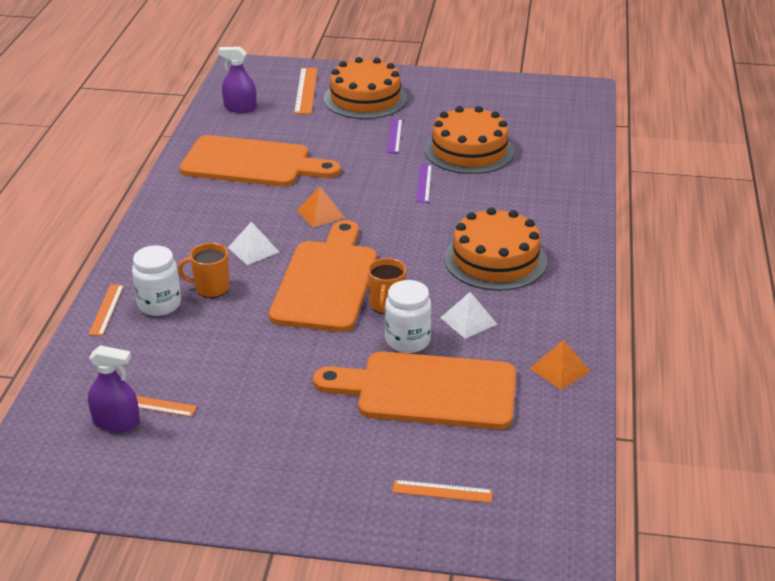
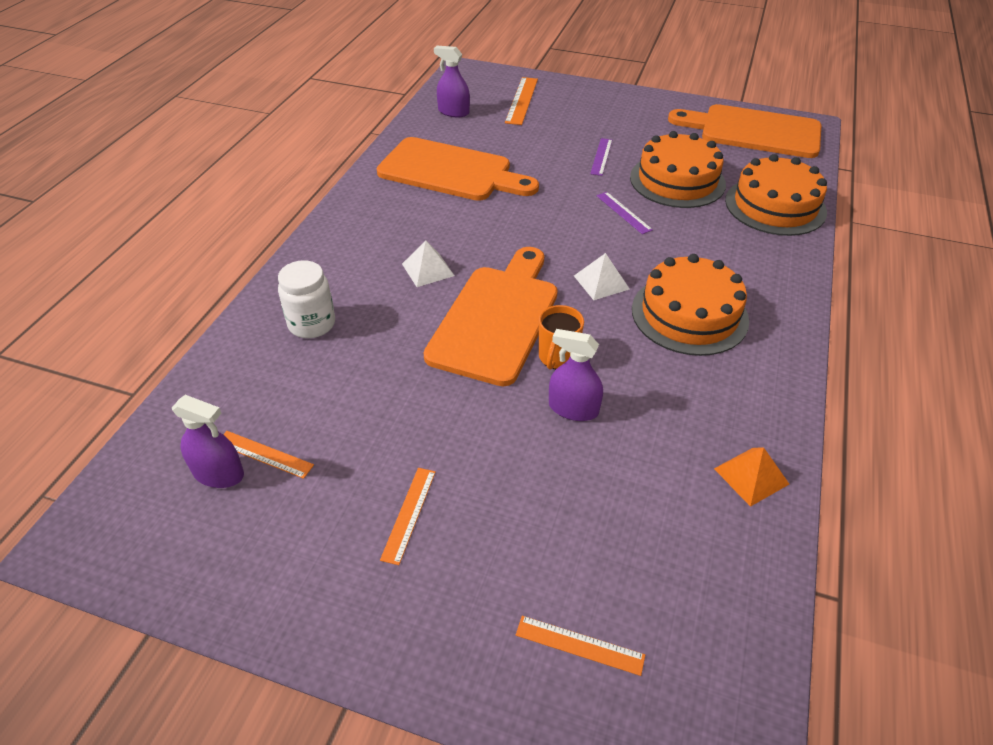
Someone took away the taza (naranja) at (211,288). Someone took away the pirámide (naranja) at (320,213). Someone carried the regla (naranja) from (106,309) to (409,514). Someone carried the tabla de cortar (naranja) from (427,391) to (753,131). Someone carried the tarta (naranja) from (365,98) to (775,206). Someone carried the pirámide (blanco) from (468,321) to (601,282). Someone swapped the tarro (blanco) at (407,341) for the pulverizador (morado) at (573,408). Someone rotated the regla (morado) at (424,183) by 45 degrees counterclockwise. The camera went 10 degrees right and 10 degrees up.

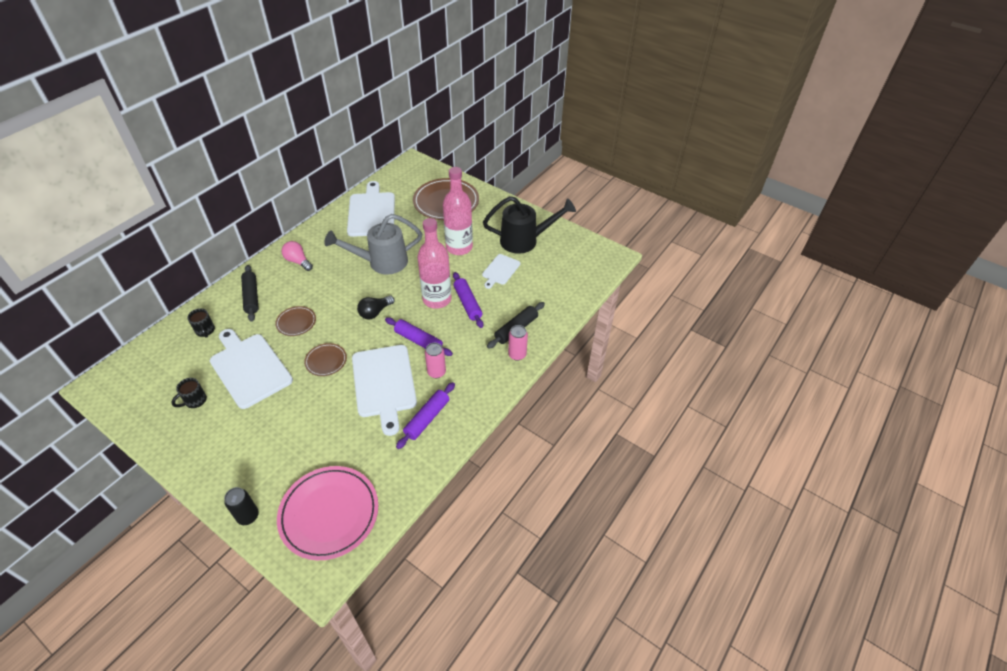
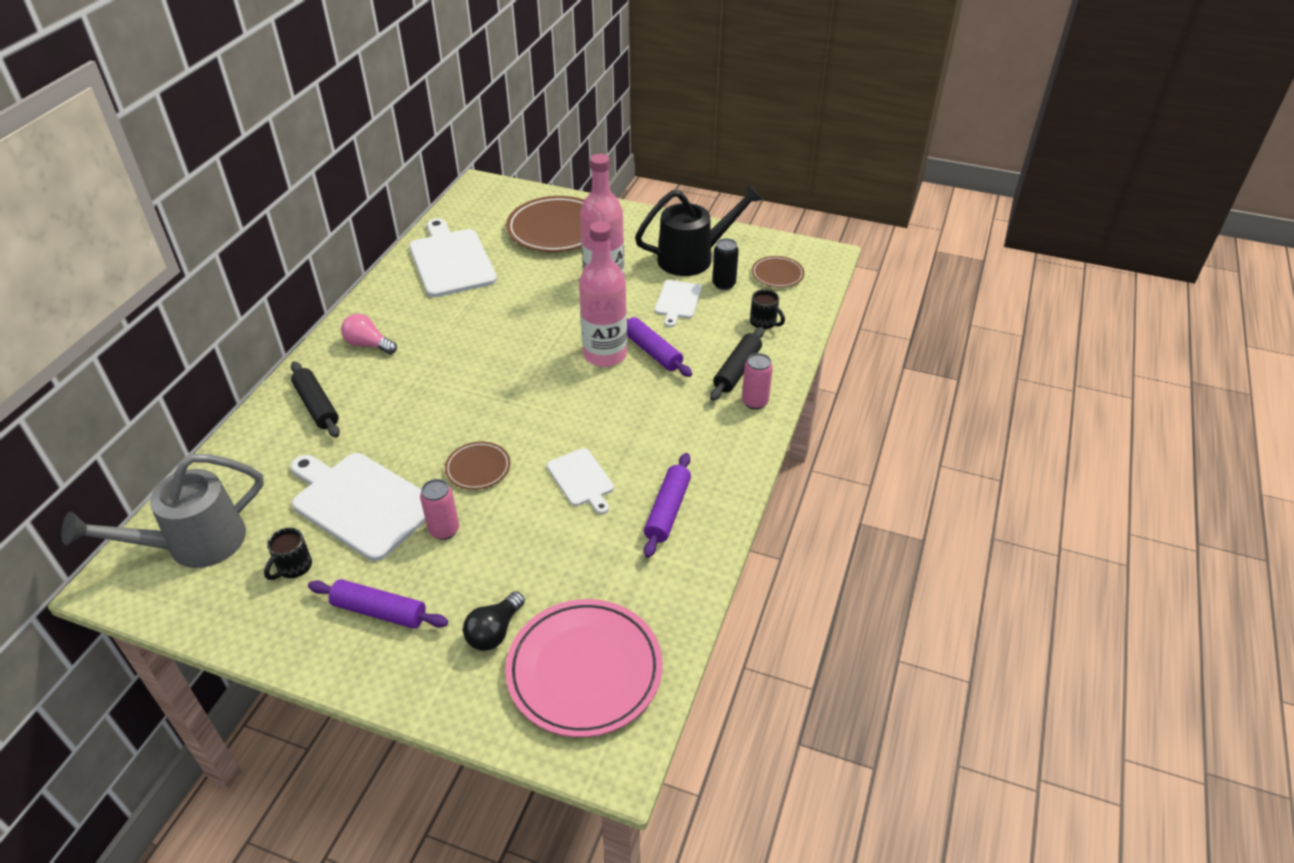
Someone carried the taza (negro) from (205,331) to (764,323). Someone carried the lata (negro) from (248,516) to (724,284). Someone carried the plato (marrón) from (296,322) to (777,274). Someone carried the regadera (gris) from (382,262) to (194,544). Someone carried the bombilla (negro) from (375,312) to (494,632). Someone carried the rodillo (morado) from (418,341) to (379,611). Someone carried the lata (rosa) from (436,372) to (444,530). Someone scaled the tabla de cortar (blanco) at (384,384) by 0.54. The camera went 15 degrees left and 5 degrees down.

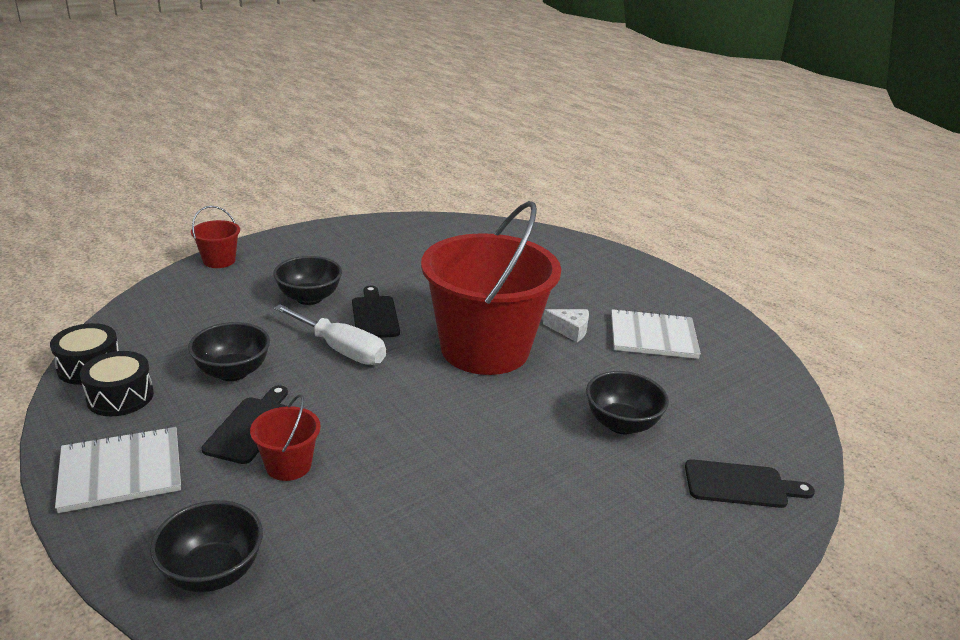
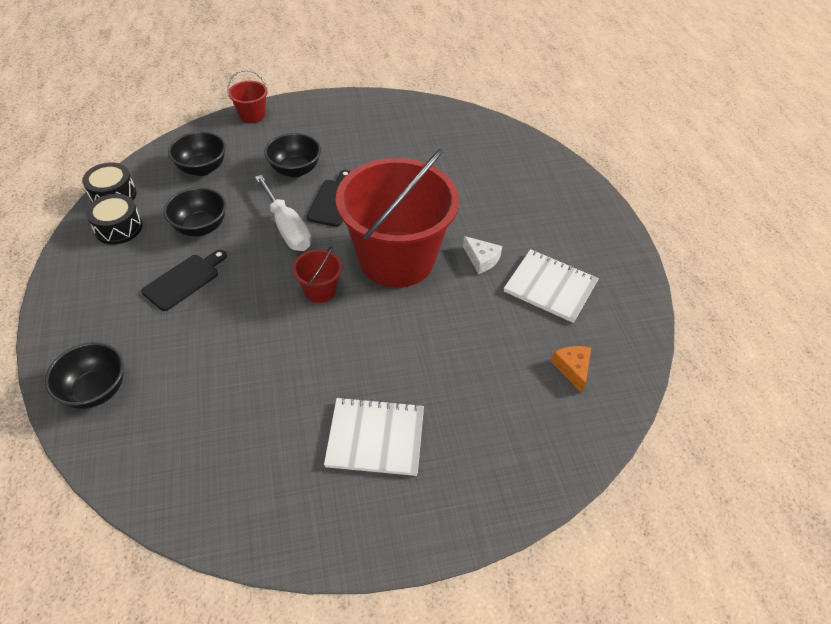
Someone took away the tabla de cortar (negro) at (741,485). Someone put down the queso (naranja) at (572,369). Someone carried the cuaderno (blanco) from (121,471) to (375,438). Someone carried the balde (rojo) from (288,465) to (320,290). Someone carried the cuenco (negro) from (621,424) to (202,168). The camera went 25 degrees right and 20 degrees up.

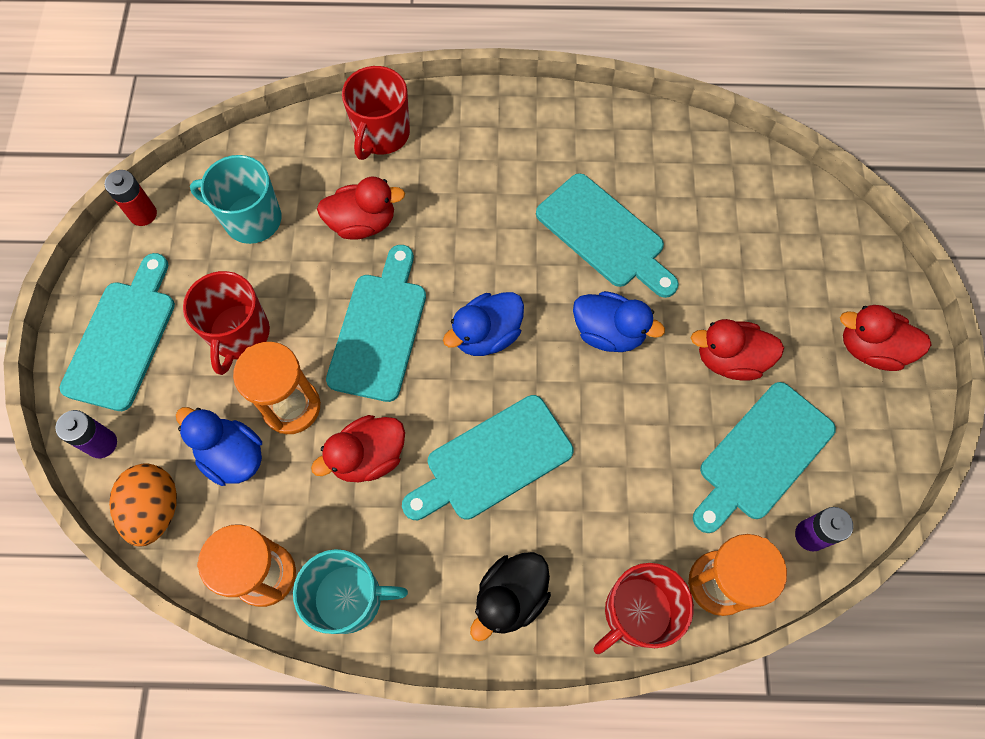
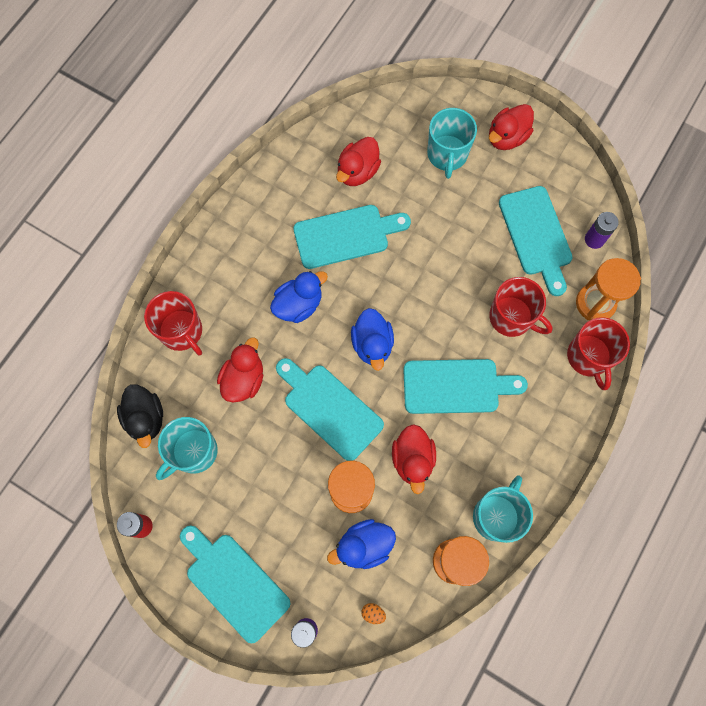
Someone put down the taza (turquesa) at (447,155). Someone carried the taza (rojo) from (239,334) to (511,317). Someone carried the pato (negro) from (510,597) to (146,418). Someone carried the pato (azul) from (609,332) to (299,305). Someone carried the pato (rojo) from (729,359) to (357,172). Someone rotated the tabla de cortar (turquesa) at (492,461) by 90 degrees counterclockwise. Someone scaled the huevo (naranja) at (155,509) by 0.43. The camera went 60 degrees left and 5 degrees up.

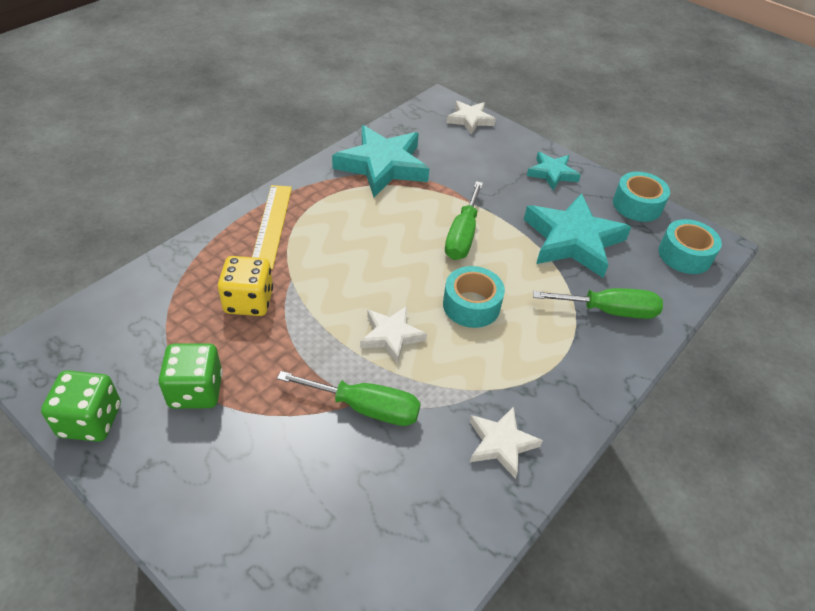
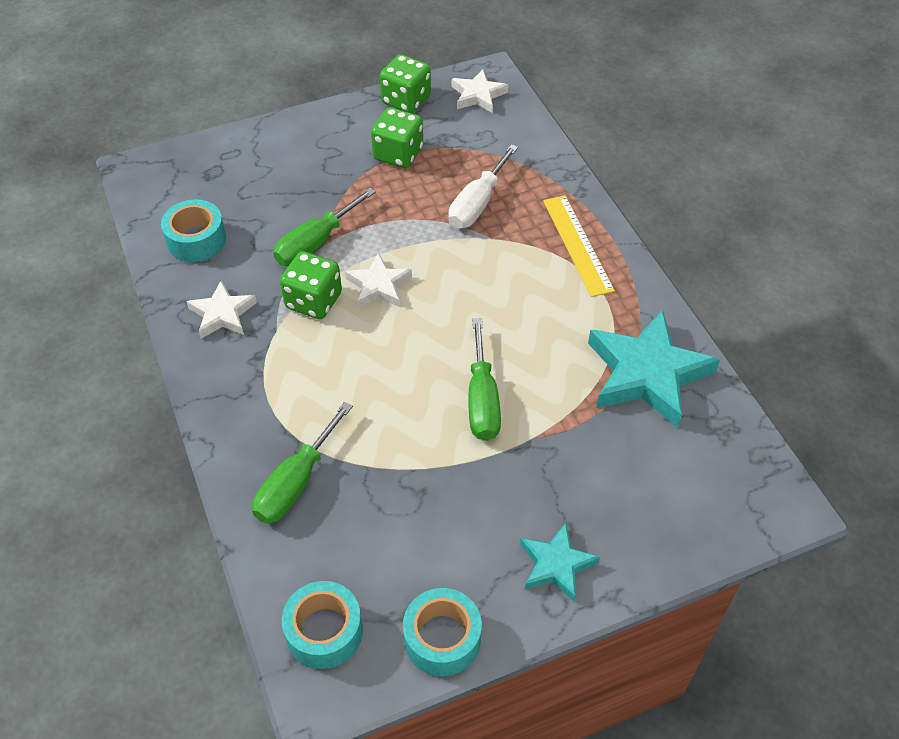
Someone took away the estrella (turquesa) at (573,240). Someone put down the dado (verde) at (313,301). Someone carried the cinta adhesiva (turquesa) from (471,305) to (196,240). Someone carried the estrella (blanco) from (470,120) to (478,95). Someone swapped the dado (amarillo) at (249,301) for the destornillador (blanco) at (477,204). Someone rotated the regla (amarillo) at (272,225) by 45 degrees clockwise. Someone rotated the destornillador (verde) at (462,236) by 135 degrees counterclockwise. The camera went 120 degrees right and 5 degrees up.

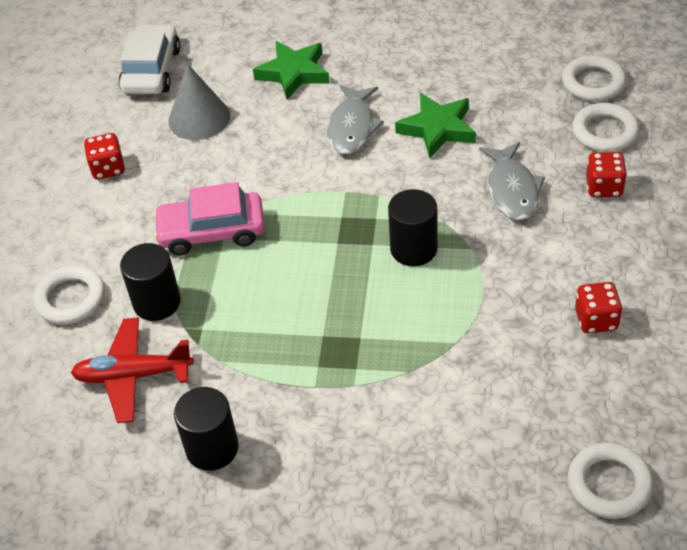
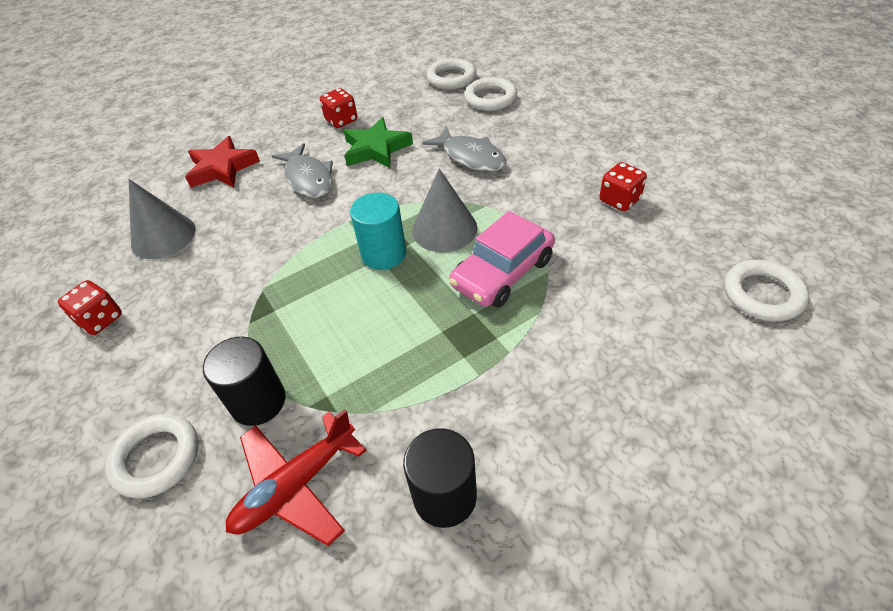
Someone took away the coche (blanco) at (151,70). Someone put down the cilindro (turquesa) at (384,254). Someone carried the coche (rosa) from (212,232) to (502,273). Someone carried the dado (rojo) from (604,187) to (341,120). Someone swapped the cilindro (negro) at (413,249) for the cono (gris) at (444,229). Someone repainted the estrella (verde) at (294,73), which became the estrella (rojo) at (222,168). The camera went 40 degrees left and 0 degrees up.

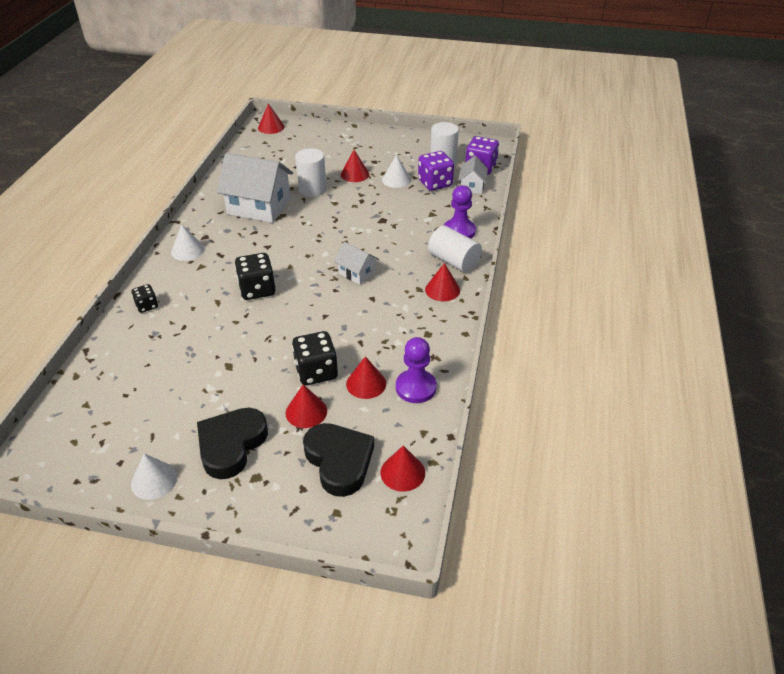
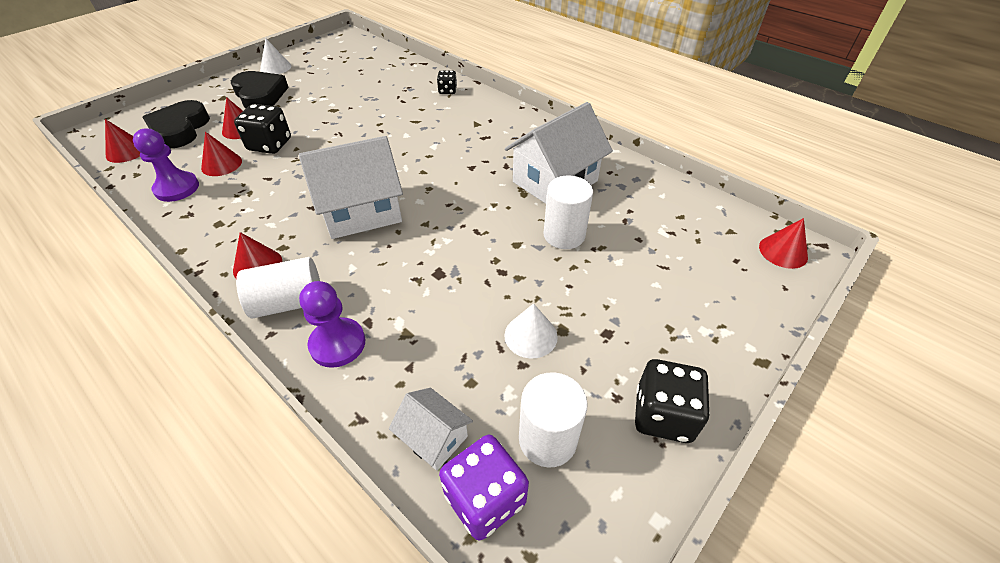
Someone took away the cono (blanco) at (187,250). Someone took away the cono (rojo) at (354,174). Someone took away the dado (morado) at (435,183). Someone carried the dado (negro) from (257,289) to (663,415). Someone rotated the corazón (negro) at (339,461) by 90 degrees clockwise. Someone scaled the casa (blanco) at (357,273) by 1.97. The camera went 120 degrees right and 5 degrees up.

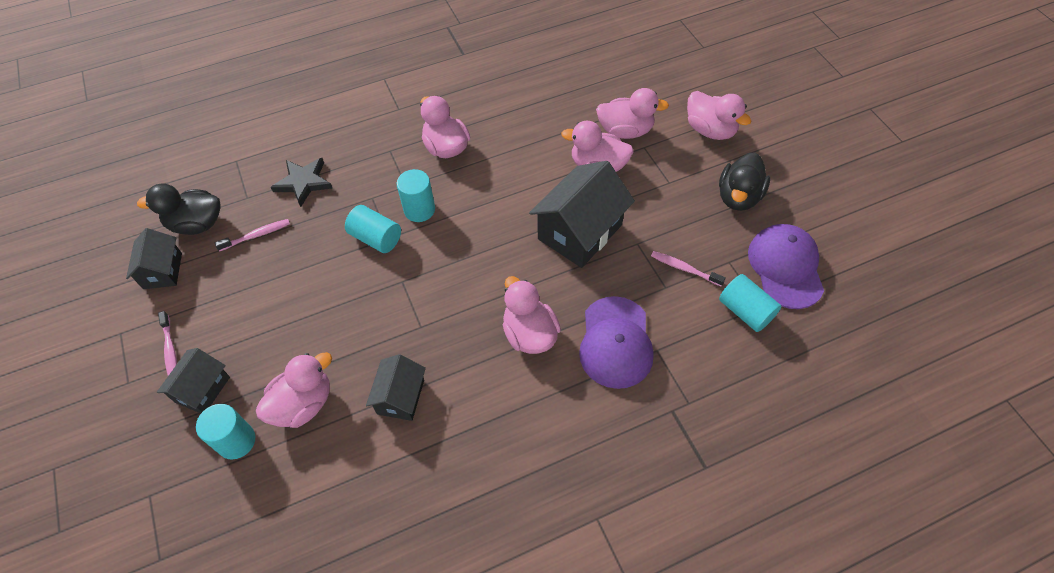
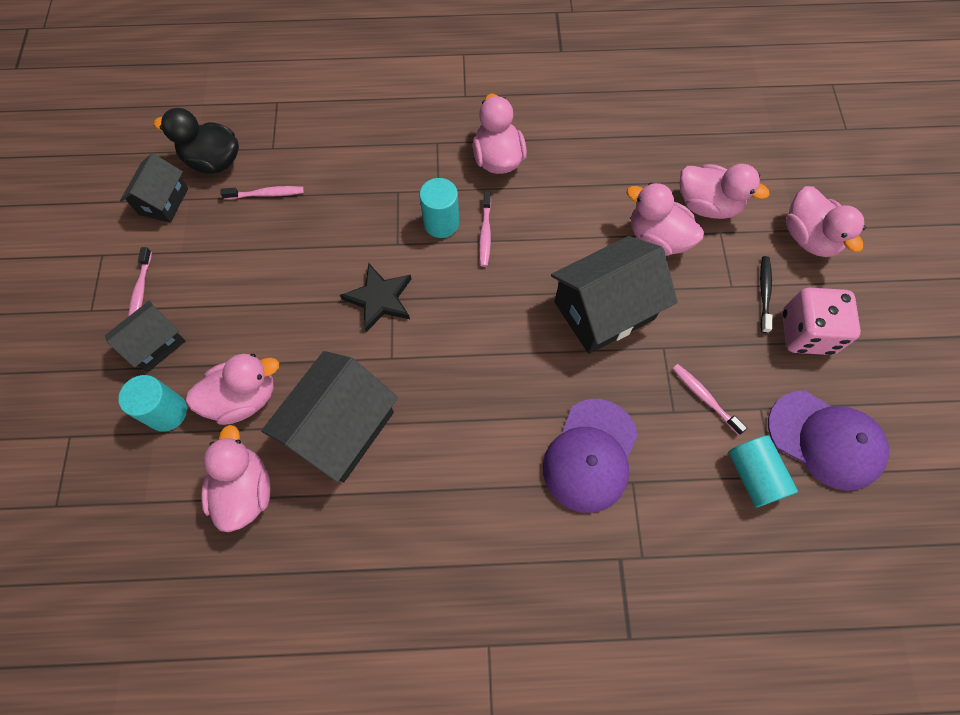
Someone took away the cilindro (turquesa) at (376,238). Someone put down the cepillo de dientes (rosa) at (485,233). Someone put down the cepillo de dientes (negro) at (764,293). Someone carried the estrella (negro) from (303,182) to (379,299). Someone carried the pato (rosa) from (529,334) to (245,490). Someone swapped the pato (negro) at (738,197) for the dado (rosa) at (806,333). Someone rotated the gorra (morado) at (785,267) by 105 degrees clockwise. Someone scaled the casa (negro) at (400,397) by 1.74. The camera went 20 degrees right and 10 degrees up.

